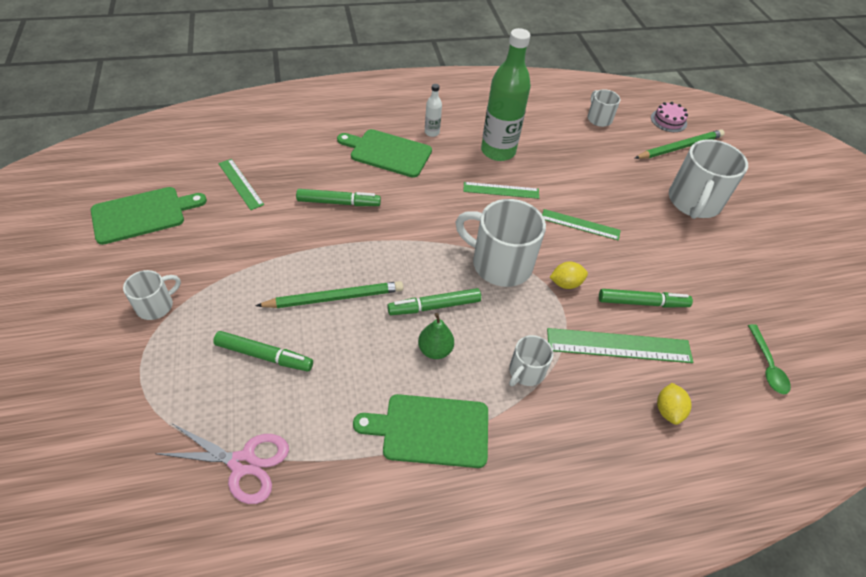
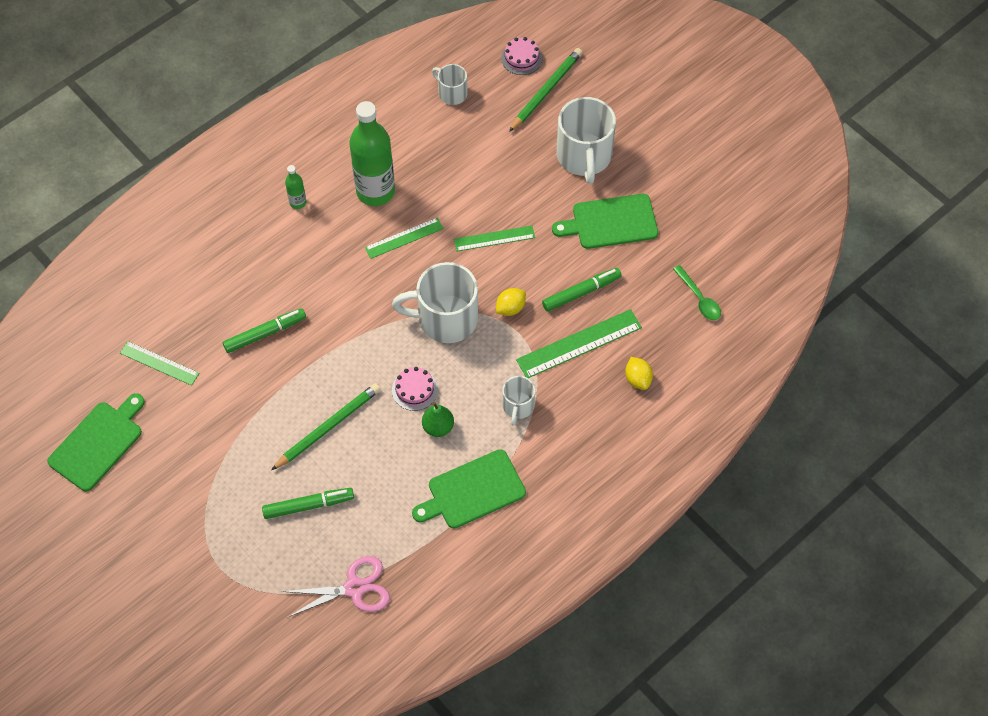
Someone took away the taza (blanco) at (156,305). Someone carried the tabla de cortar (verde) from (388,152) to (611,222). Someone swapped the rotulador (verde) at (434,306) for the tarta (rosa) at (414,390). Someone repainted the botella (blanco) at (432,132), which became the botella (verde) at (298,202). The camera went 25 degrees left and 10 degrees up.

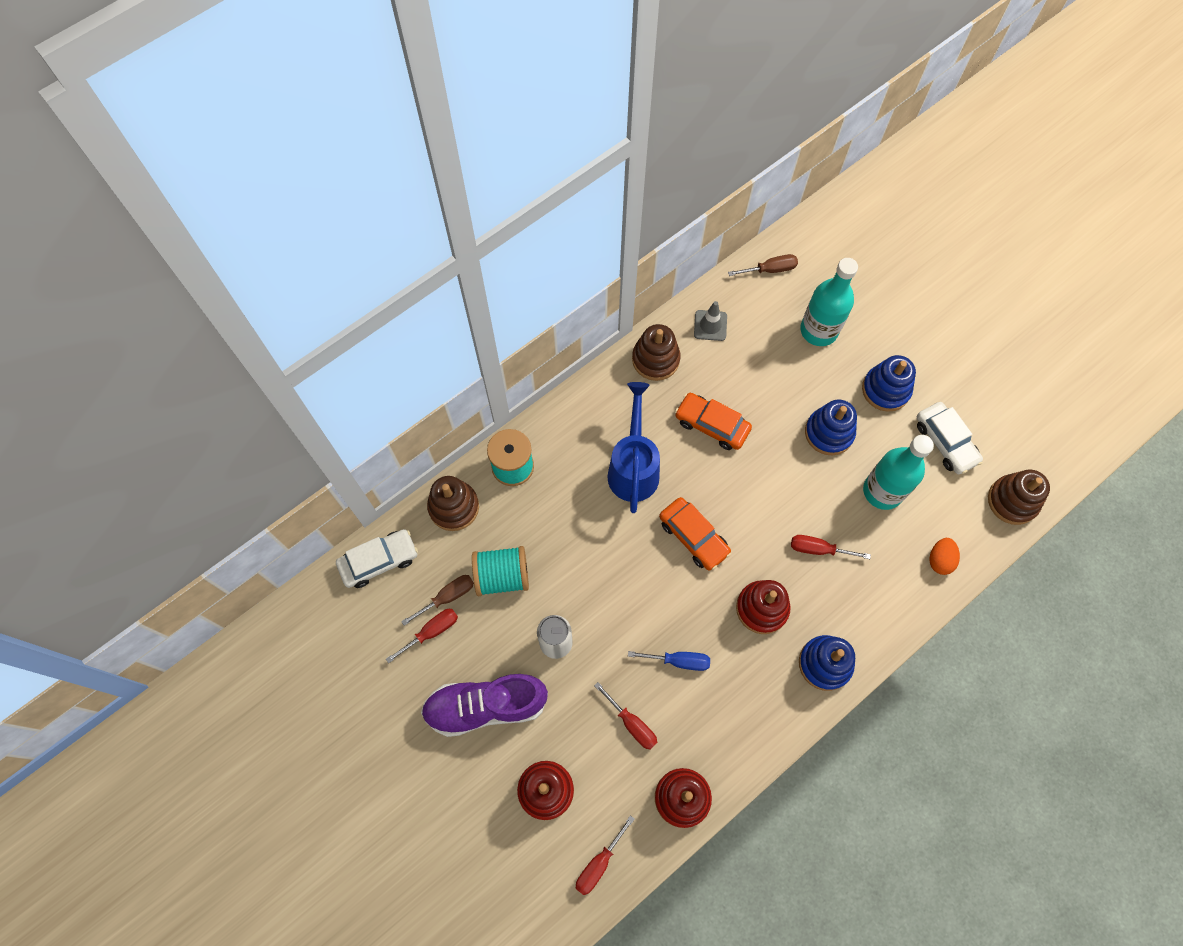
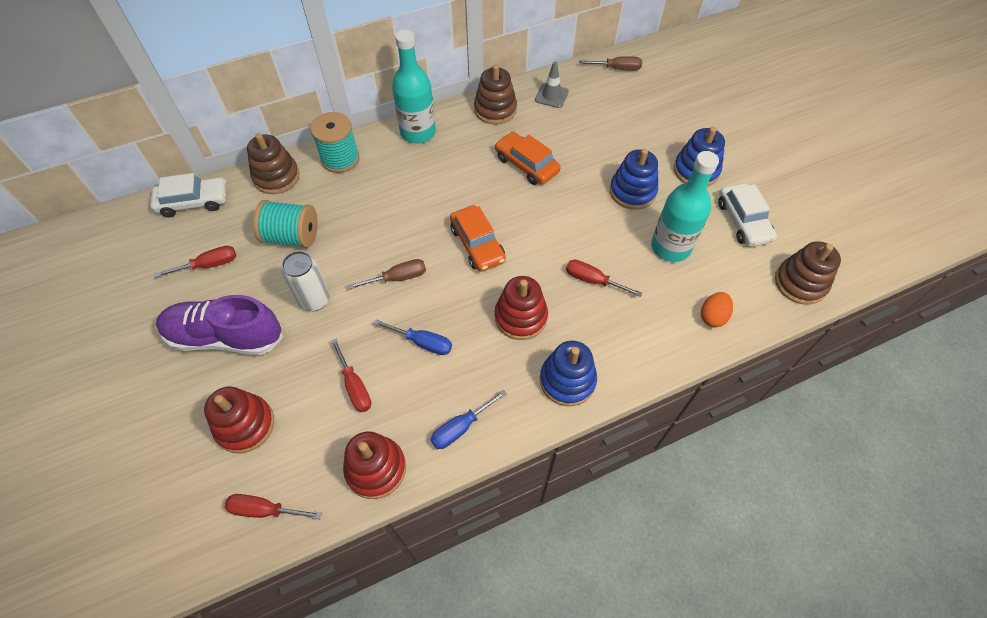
Someone took away the regadera (azul) at (633,468). Someone put down the destornillador (azul) at (461,427). Someone carried the destornillador (marrón) from (447,597) to (398,278). Someone carried the botella (turquesa) from (819,330) to (418,132). Someone rotated the destornillador (rojo) at (599,863) by 45 degrees clockwise. The camera went 15 degrees right and 10 degrees down.

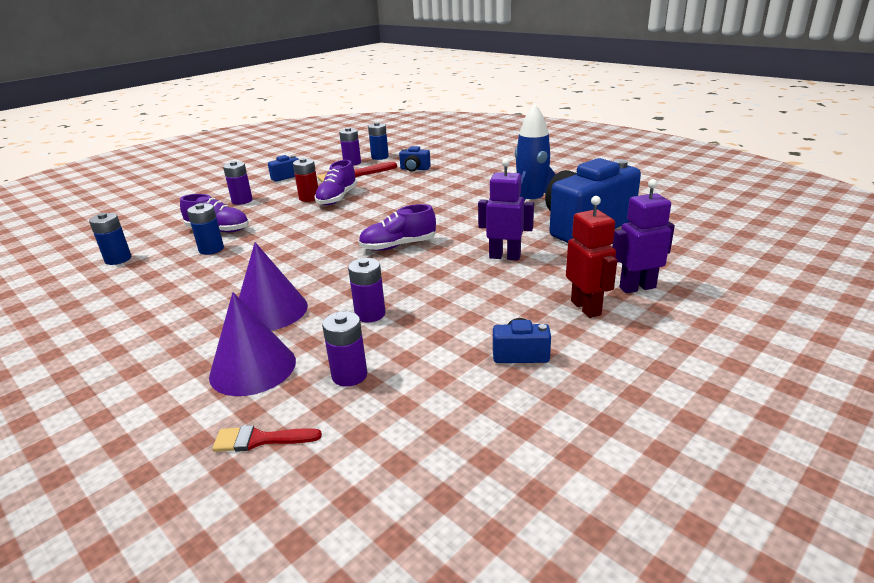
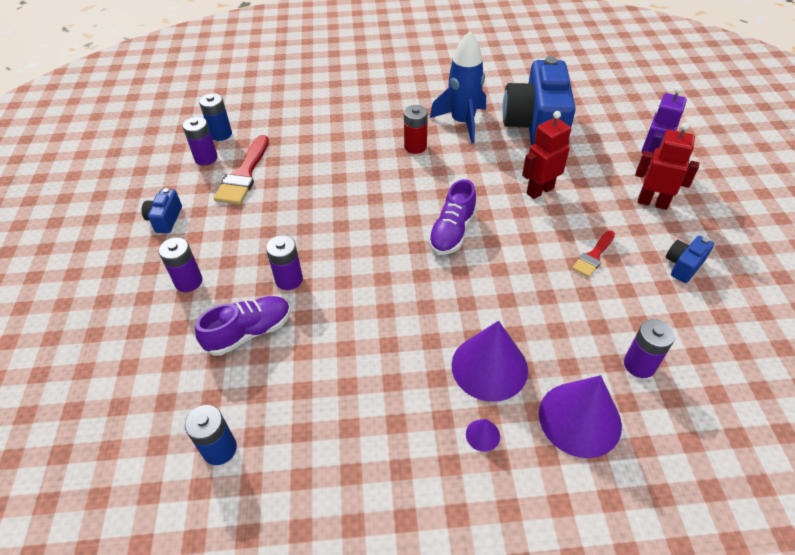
Someone took away the pila (azul) at (211,249). Someone took away the zapato (morado) at (337,198). Someone took away the cámara (azul) at (414,169). Someone put down the cono (morado) at (482,435). Someone carried the pincel (rojo) from (260,439) to (593,256). Someone carried the pila (rojo) from (309,198) to (415,147). Someone carried the pila (morado) from (370,314) to (289,279). Someone repainted the robot (morado) at (505,256), which became the robot (rojo) at (539,190). The camera went 50 degrees left and 20 degrees up.

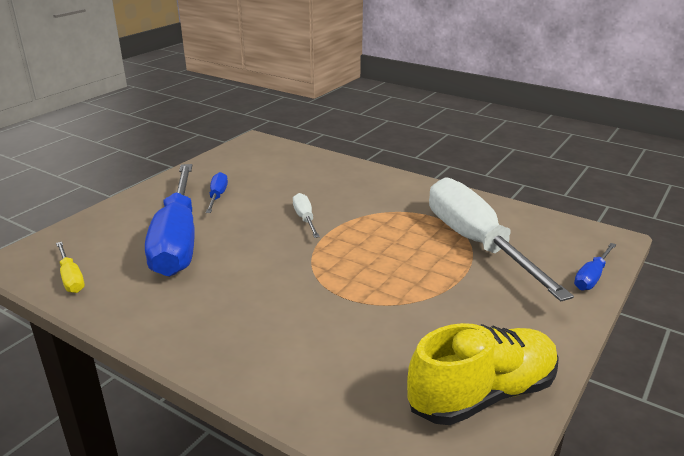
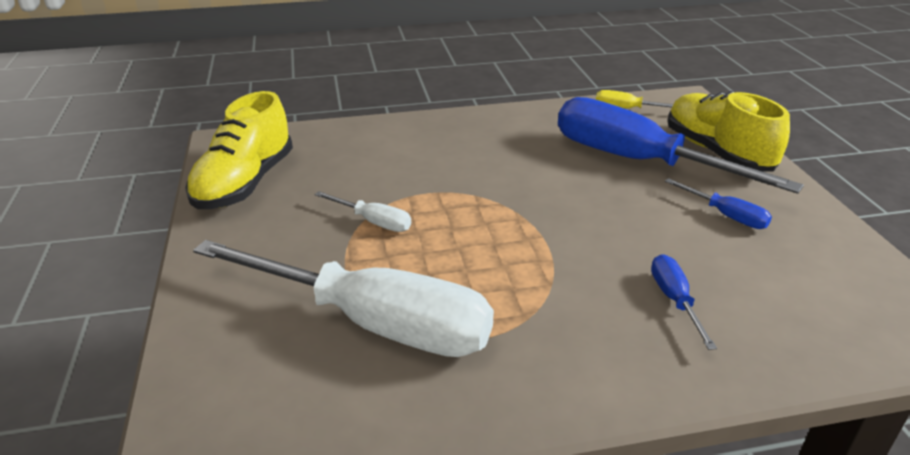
Someone put down the zapato (amarillo) at (717,152). Someone carried the destornillador (blanco) from (305,219) to (373,222). Someone carried the destornillador (azul) from (592,277) to (674,300). The camera went 135 degrees right and 5 degrees up.

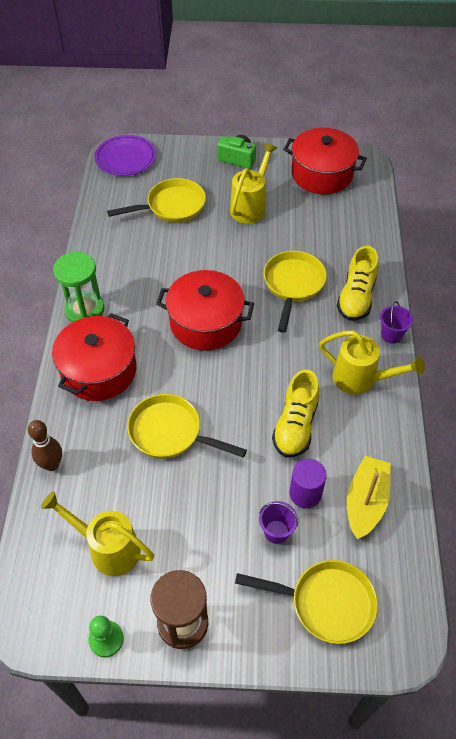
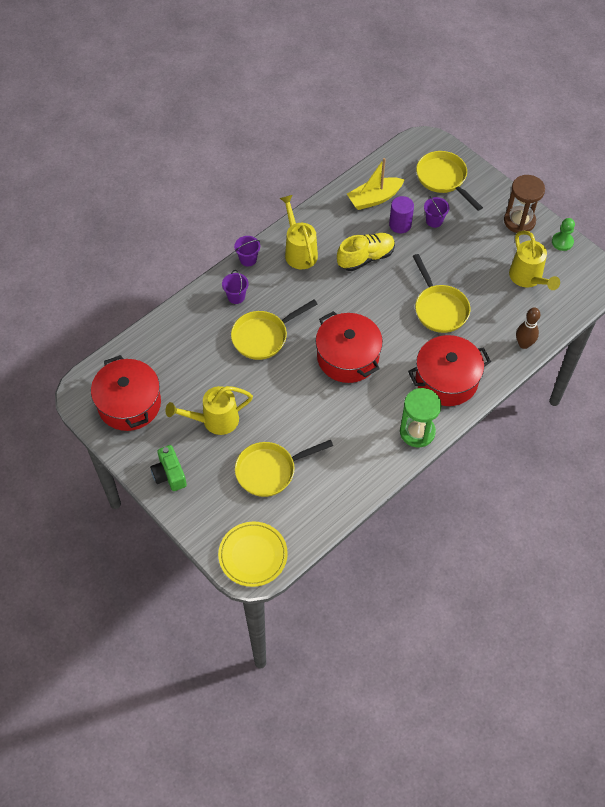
Someone swapped the zapato (amarillo) at (356,297) for the balde (morado) at (236,296). Someone repainted the plato (morado) at (125,158), which became the plato (amarillo) at (253,555). Someone rotated the sartén (amarillo) at (171,206) by 45 degrees counterclockwise. The camera went 135 degrees left and 5 degrees up.

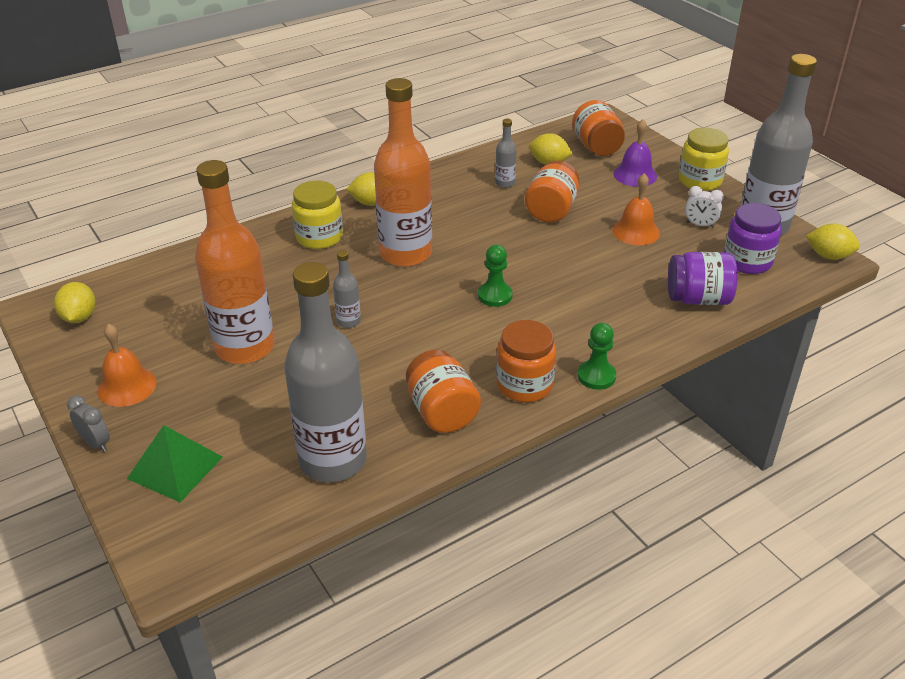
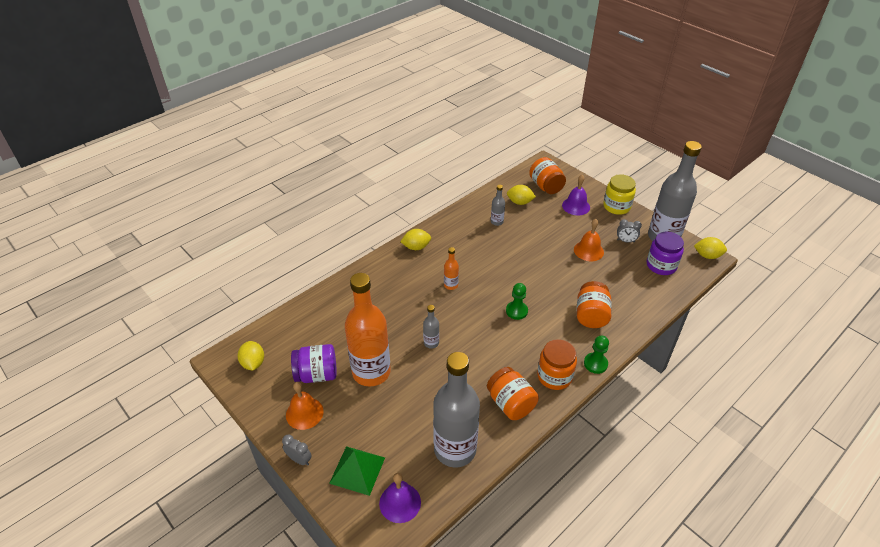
Someone took away the tarro (amarillo) at (319,237). Someone put down the campana (morado) at (400,502). Someone carried the tarro (naranja) from (551,210) to (591,315). Someone carried the tarro (morado) from (698,299) to (317,374). Someone repainted the despertador (blanco) at (700,225), which became the despertador (gris) at (626,241). Someone scaled the botella (naranja) at (405,254) by 0.42. The camera went 10 degrees left and 5 degrees up.

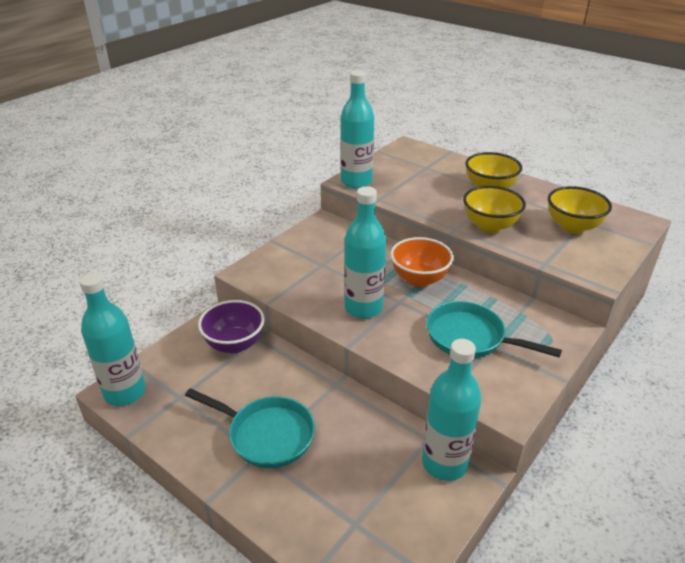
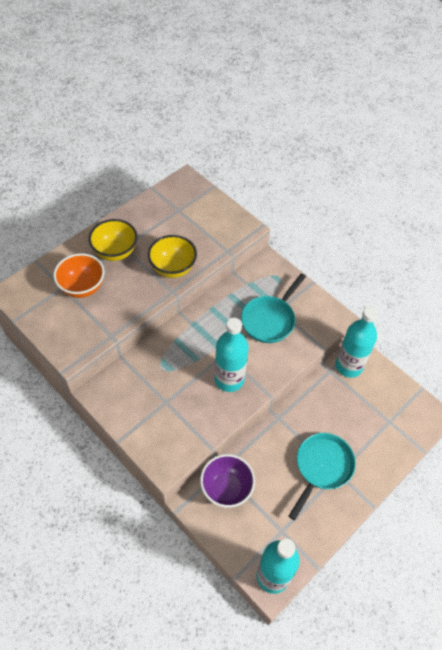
Someone took away the botella (turquesa) at (356,182). Someone took away the cuenco (amarillo) at (572,227). Someone carried the cuenco (naranja) from (419,279) to (82,287). The camera went 85 degrees left and 20 degrees up.

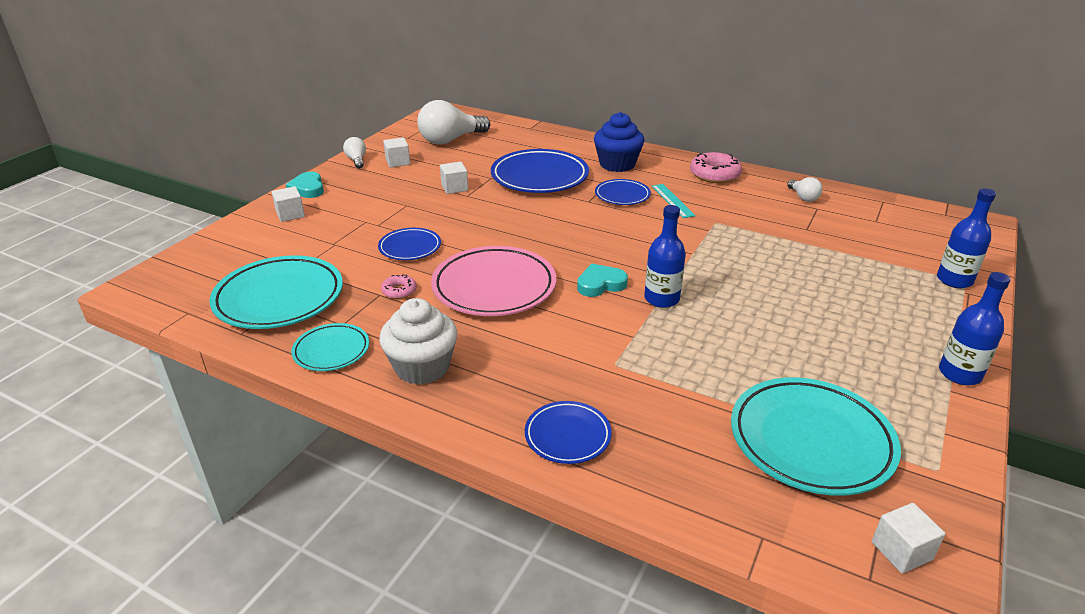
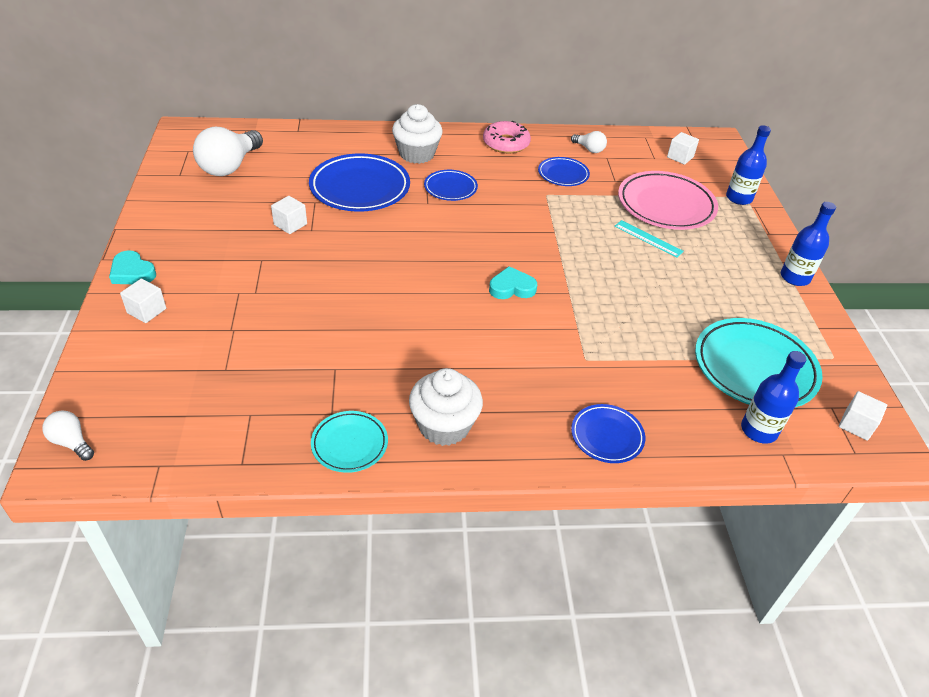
Someone took away the plato (turquesa) at (279,298). Someone took away the rosquilla (rosa) at (399,291). Someone carried the bombilla (blanco) from (357,160) to (71,442). Someone carried the plato (azul) from (410,247) to (563,174). Someone carried the cubo (blanco) from (398,162) to (680,157). Someone carried the plato (rosa) from (494,287) to (666,205). Someone carried the botella (azul) from (661,299) to (759,430). Someone carried the regla (turquesa) from (672,200) to (648,239). Someone repainted the magdalena (azul) at (617,164), which became the magdalena (blanco) at (417,154). Someone rotated the corazón (turquesa) at (600,284) by 45 degrees clockwise. The camera went 35 degrees left and 10 degrees up.

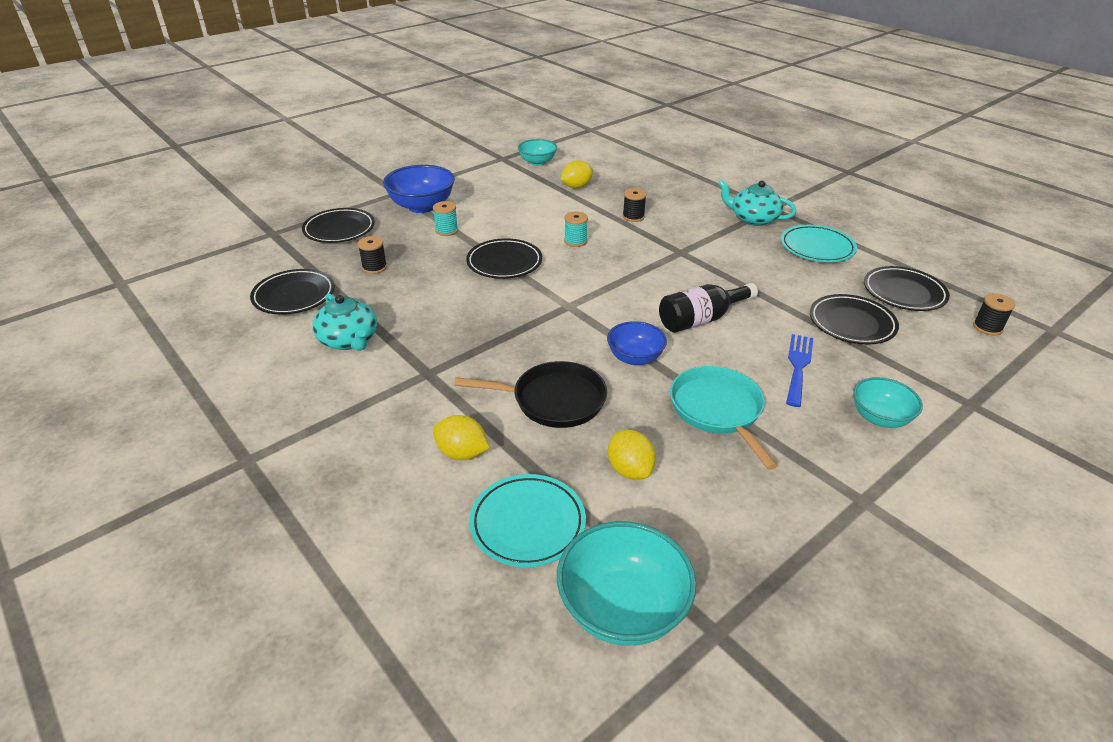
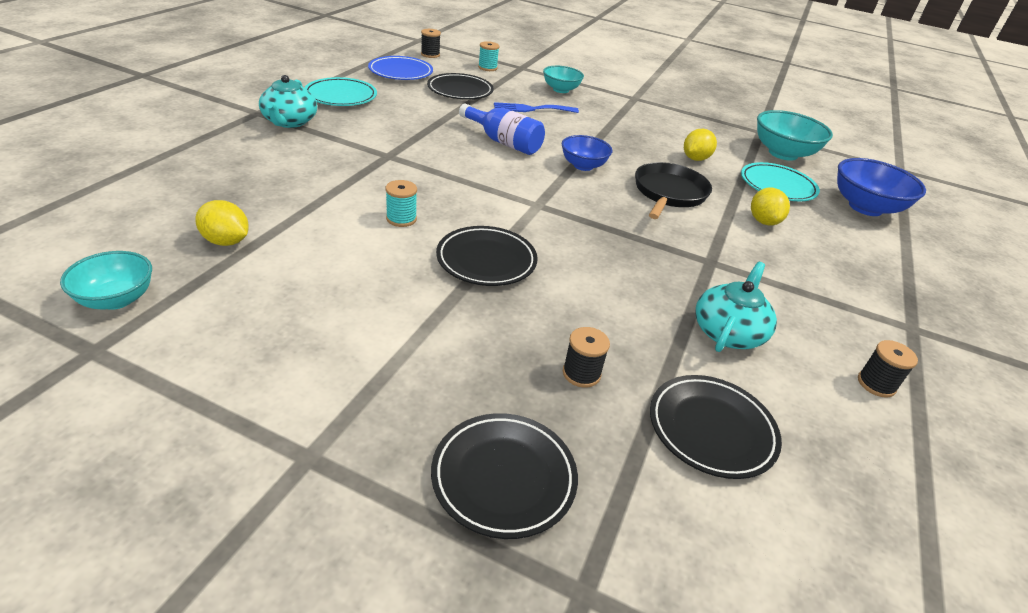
Someone took away the sartén (turquesa) at (718,410). Someone carried the cuenco (azul) from (422,206) to (865,207). Someone carried the carrete (turquesa) from (446,230) to (487,68). Someone carried the carrete (negro) from (633,217) to (876,384). Someone repainted the botella (negro) at (701,319), which became the botella (azul) at (503,142). Someone repainted the plato (negro) at (904,293), which became the plato (azul) at (400,72). Someone rotated the sartén (negro) at (553,400) by 45 degrees clockwise. The camera went 120 degrees left and 0 degrees up.

